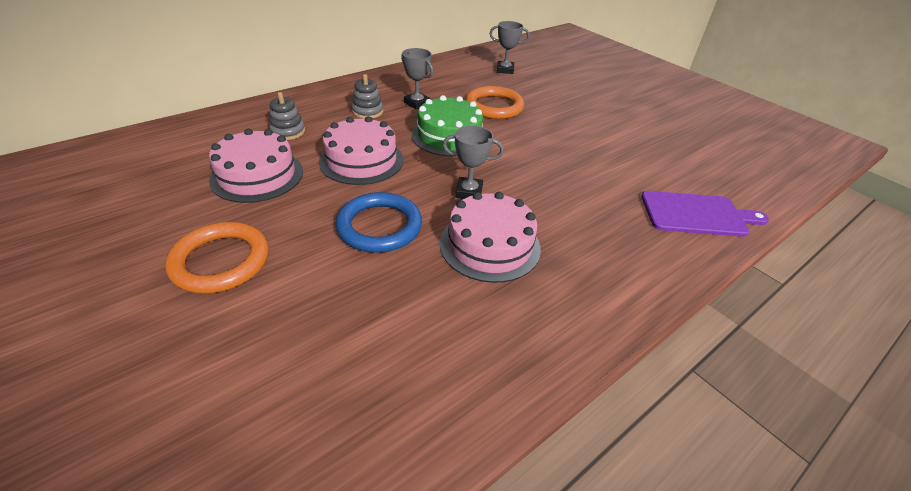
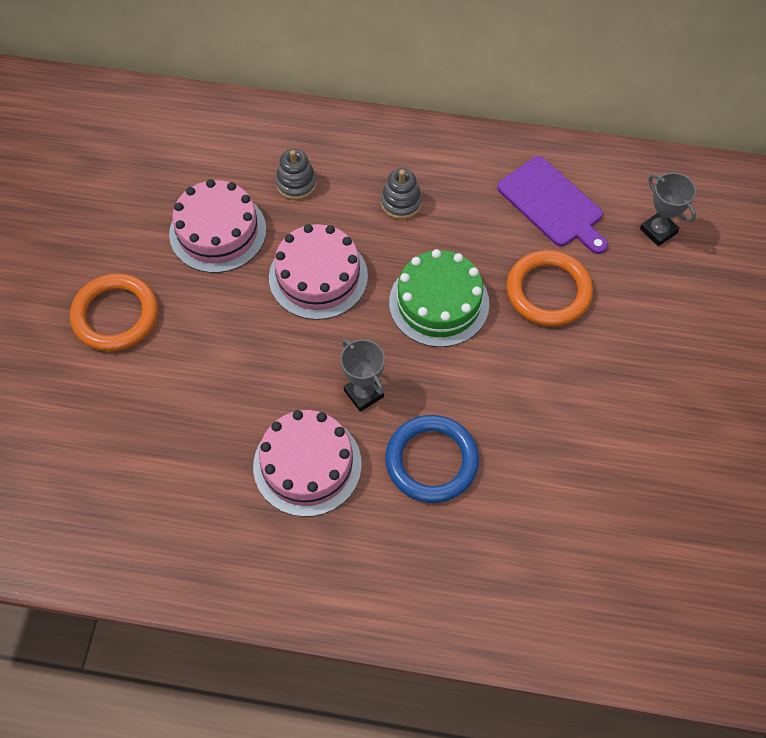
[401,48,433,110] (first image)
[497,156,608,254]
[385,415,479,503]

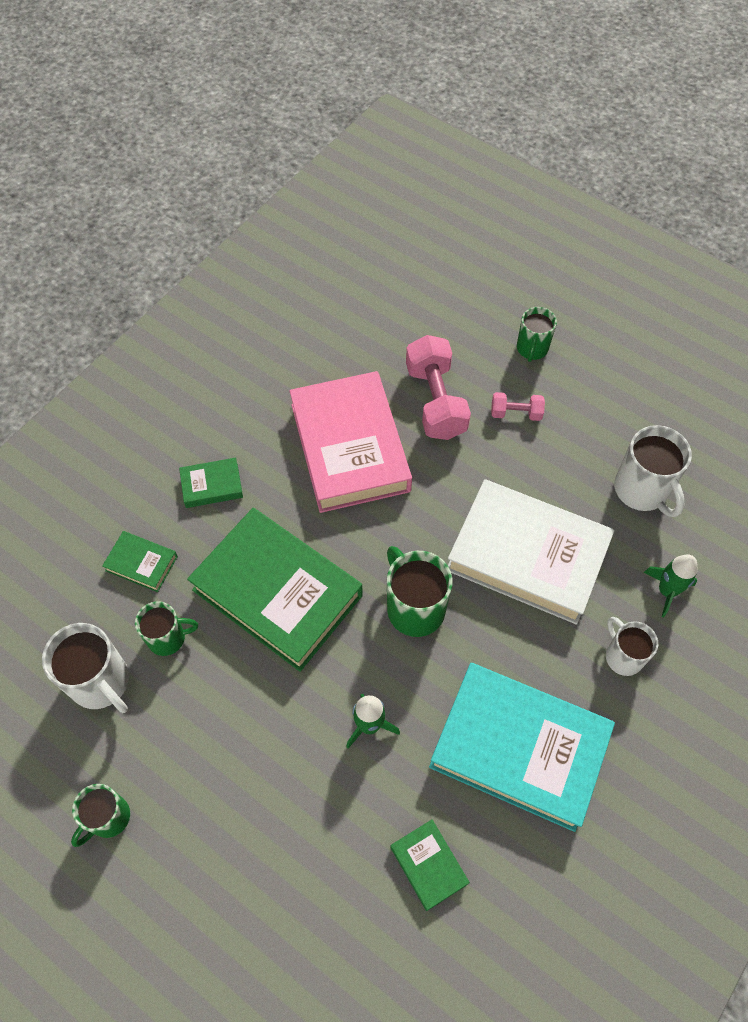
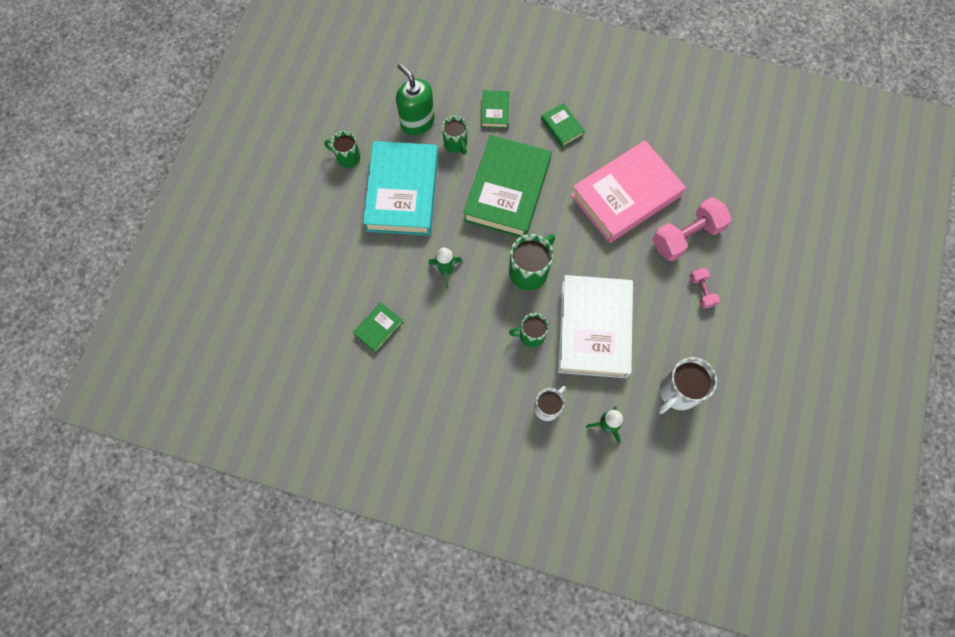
[509,313,549,347]
[396,63,435,135]
[363,141,438,236]

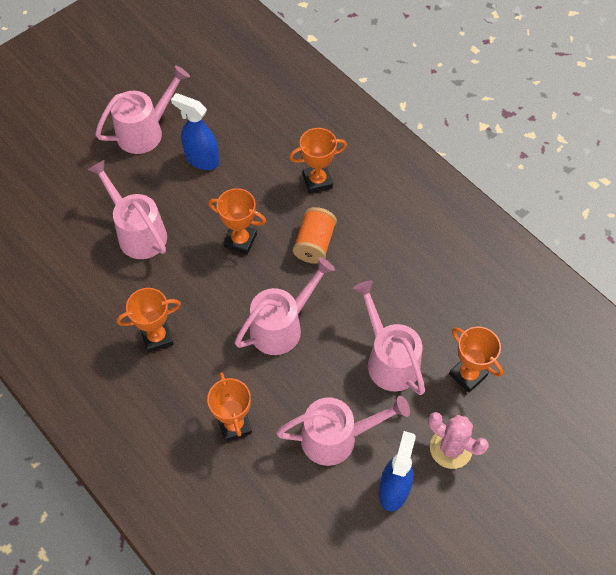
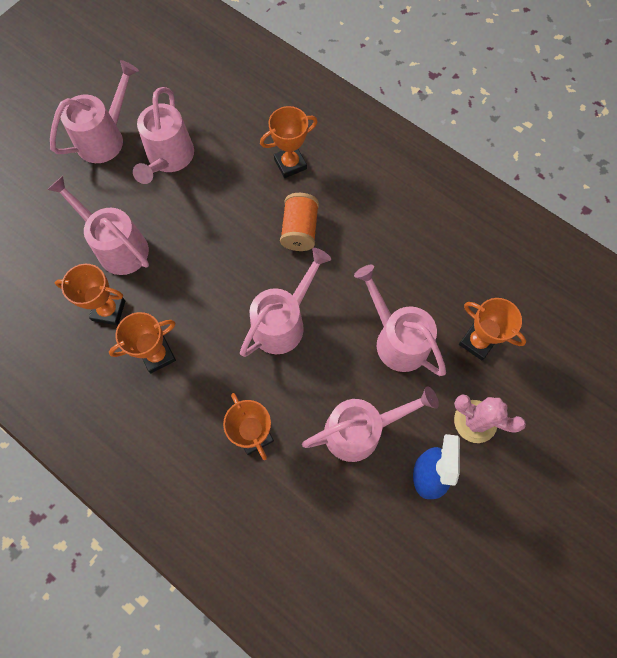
[133,87,194,184]
[55,264,125,325]

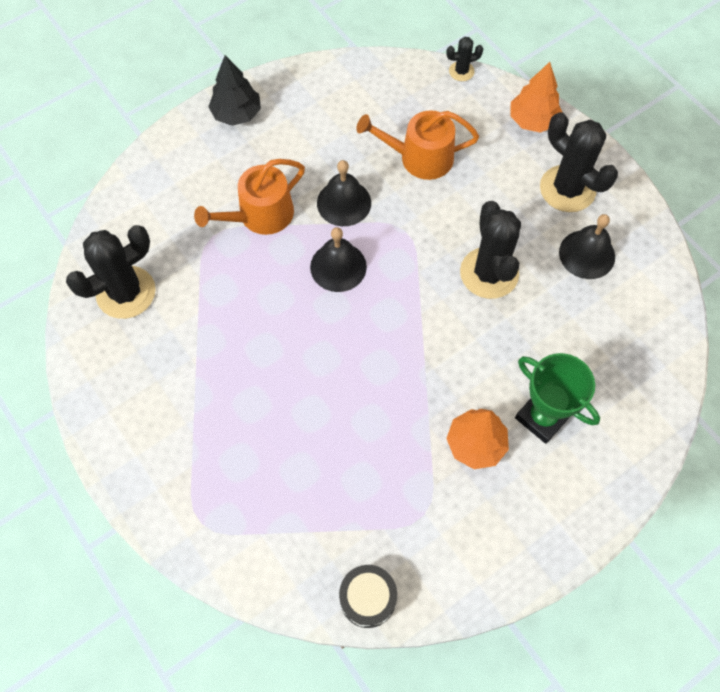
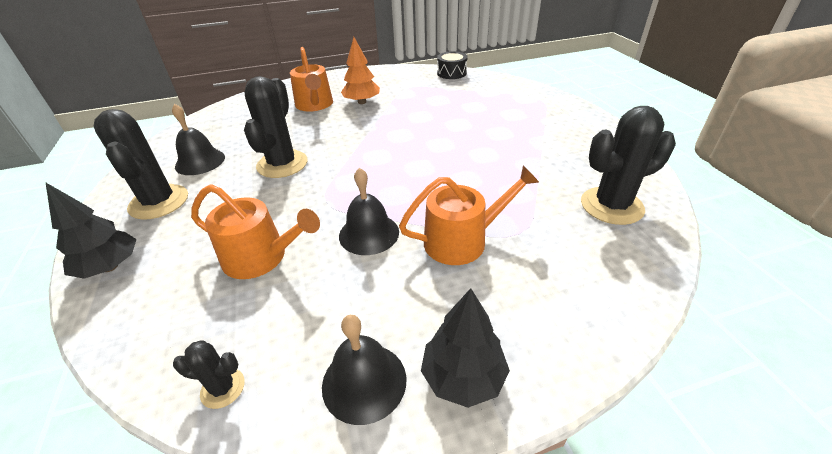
[173,340,245,409]
[45,182,137,279]
[322,315,406,425]
[290,47,333,112]

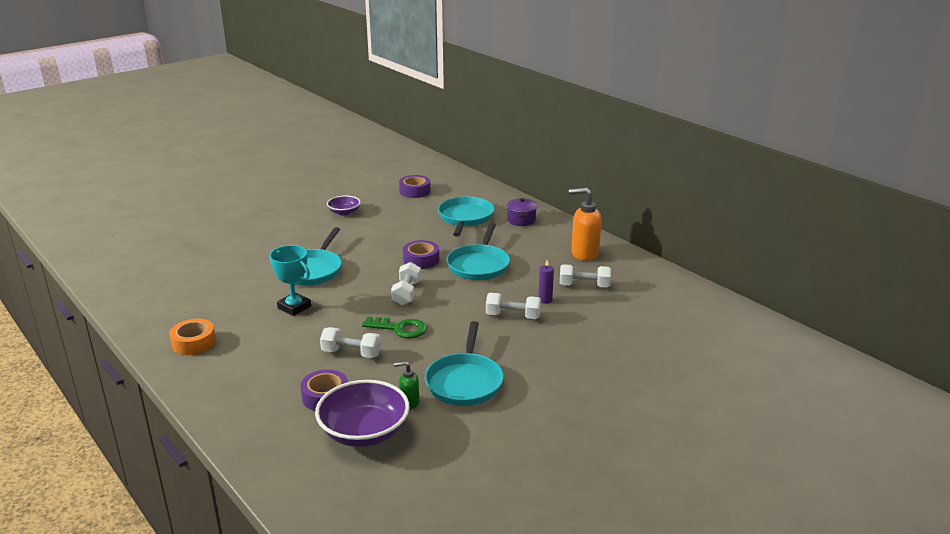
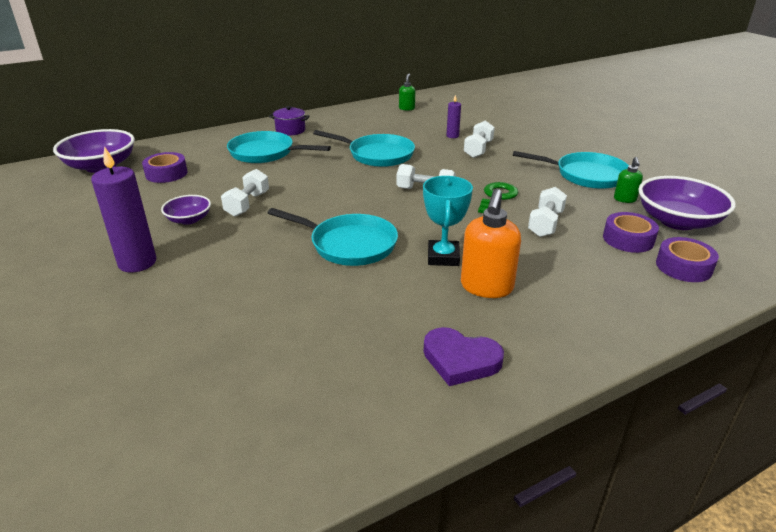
[461,189,521,298]
[656,237,719,282]
[423,176,473,266]
[221,169,269,217]
[169,319,216,355] (first image)
[399,73,415,111]
[53,129,135,173]
[91,146,156,272]
[423,327,504,386]

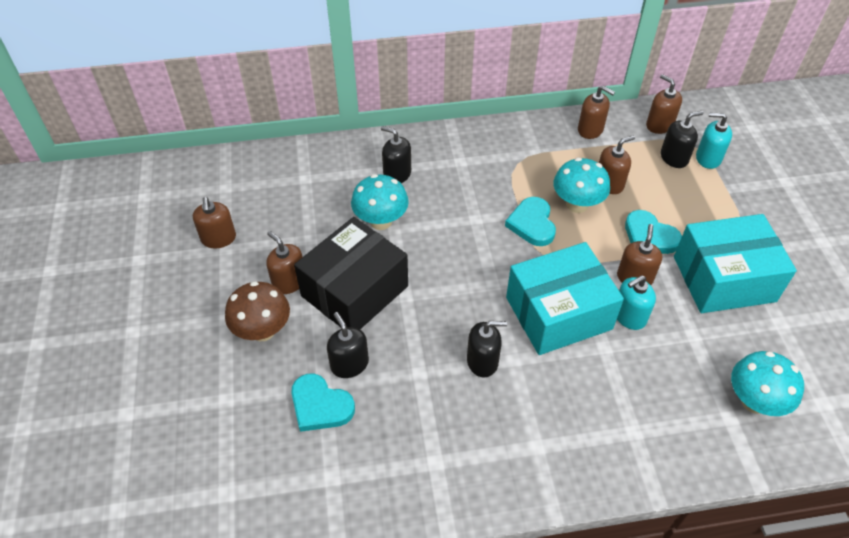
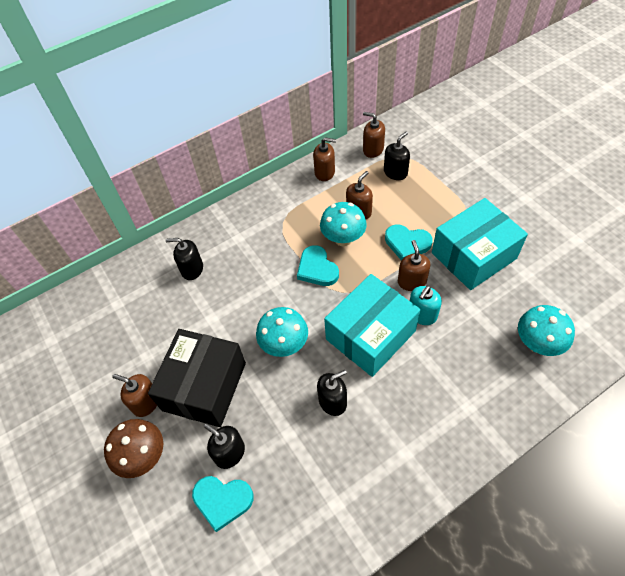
[696,112,732,169] (first image)
[256,307,308,357]
[193,197,236,249] (first image)

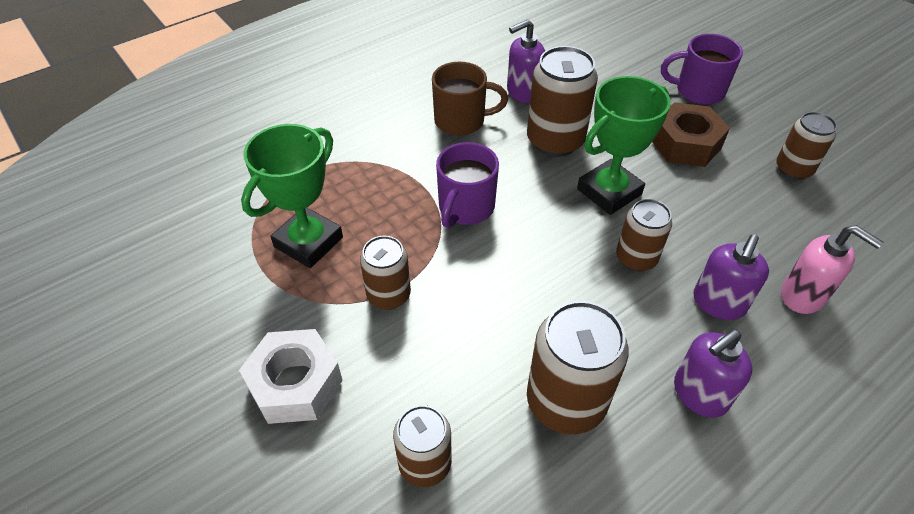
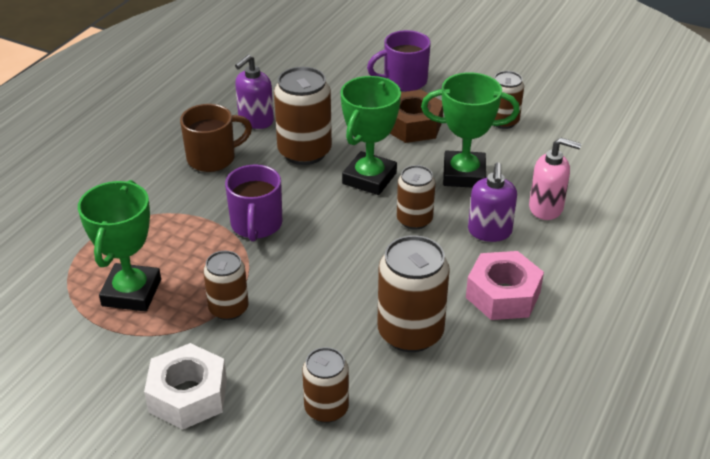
[466,251,544,320]
[421,72,520,188]

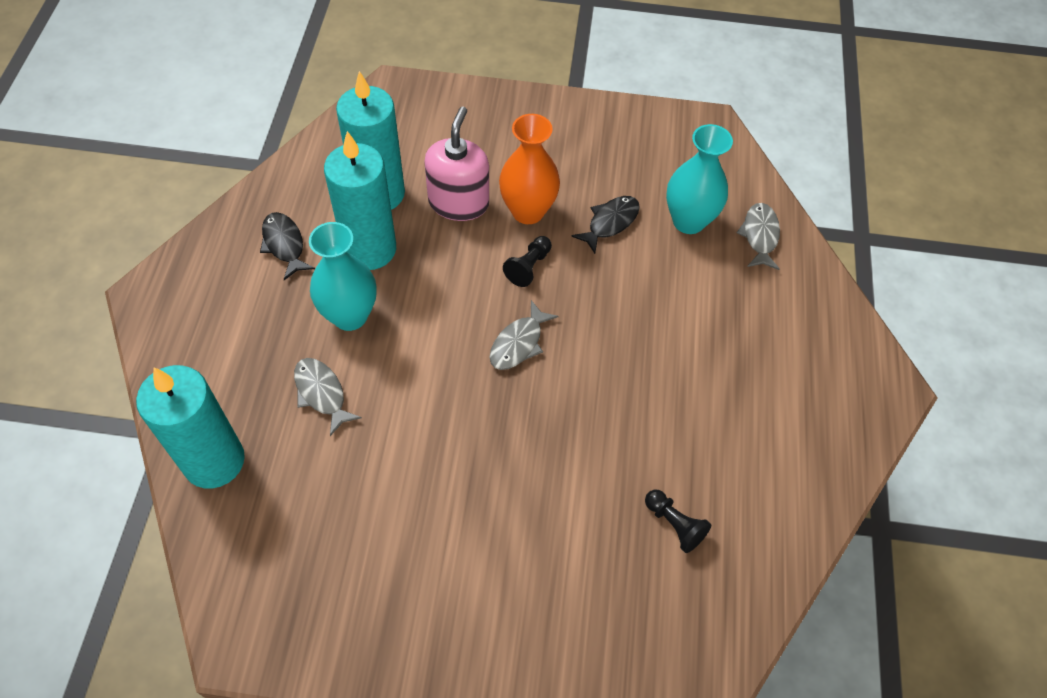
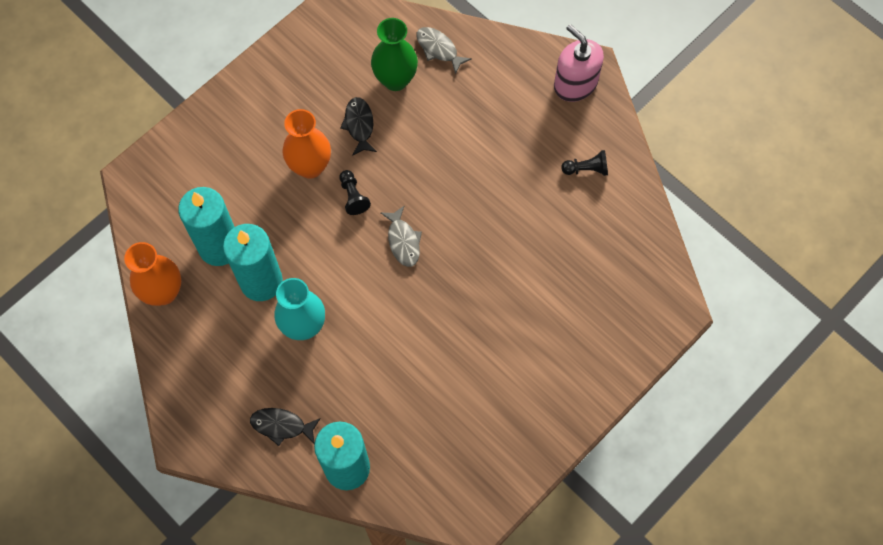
[554,24,604,102]
[371,18,418,91]
[250,408,321,446]
[294,358,362,436] (first image)
[561,150,608,176]
[124,242,181,306]

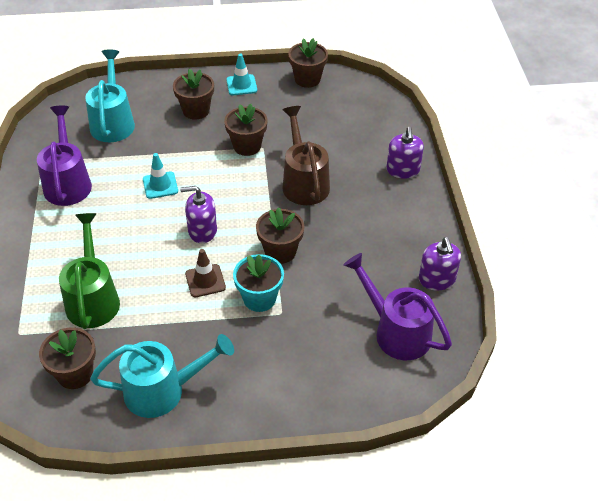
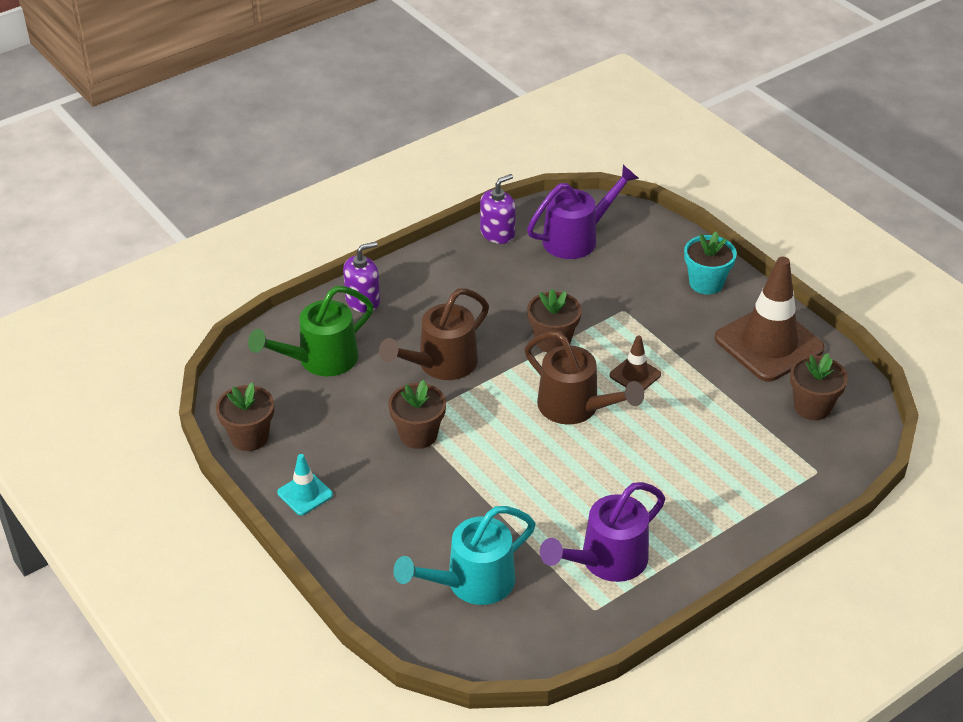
[173,68,214,120] (first image)
[143,153,178,199] (first image)
[525,331,644,425]
[248,286,374,376]
[527,165,639,259]
[684,231,737,294]
[715,257,825,382]

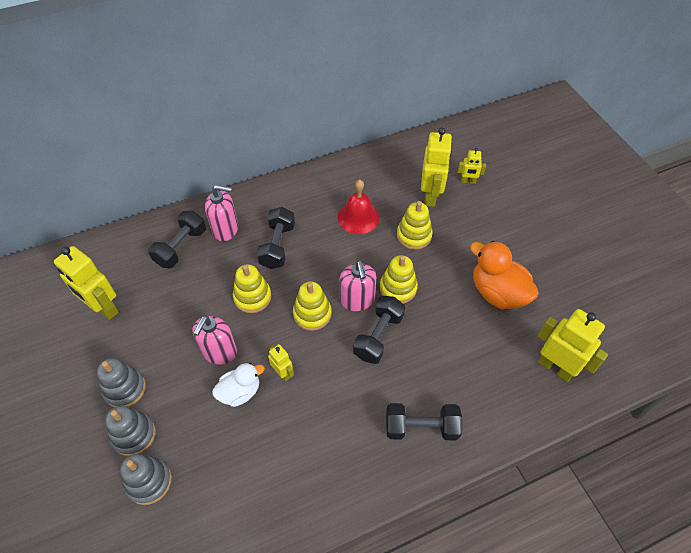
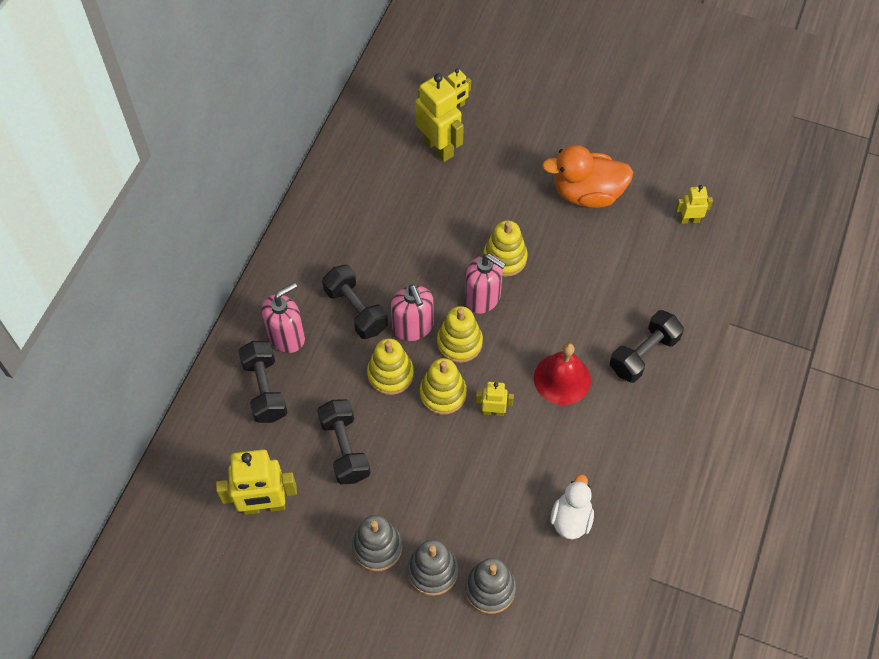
[534,343,591,405]
[420,358,467,415]
[317,399,371,484]
[676,185,713,224]
[391,284,434,341]
[551,474,594,539]

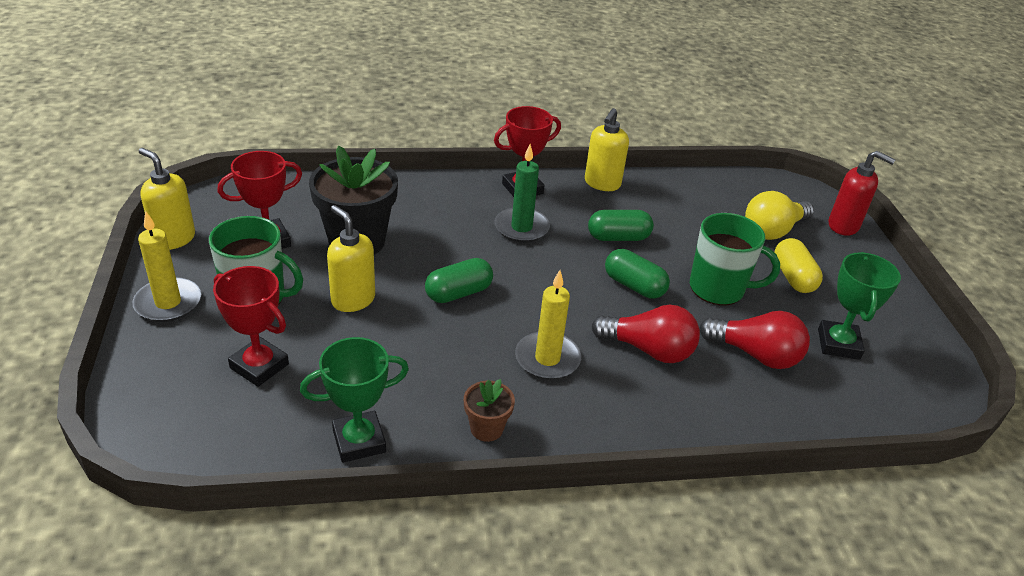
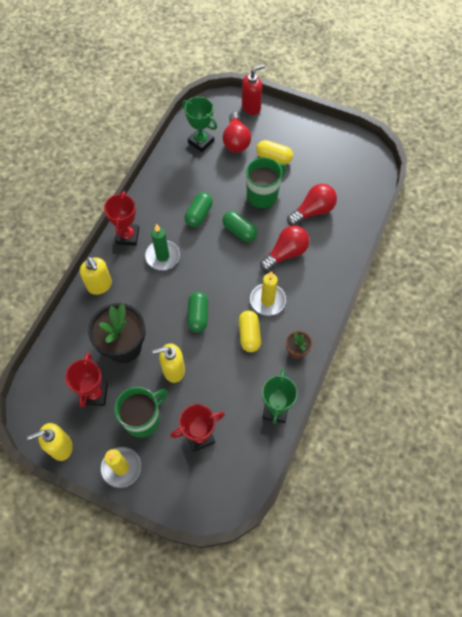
[80,257,112,295]
[222,112,251,153]
[222,211,258,242]
[182,97,217,152]
[238,311,261,352]

